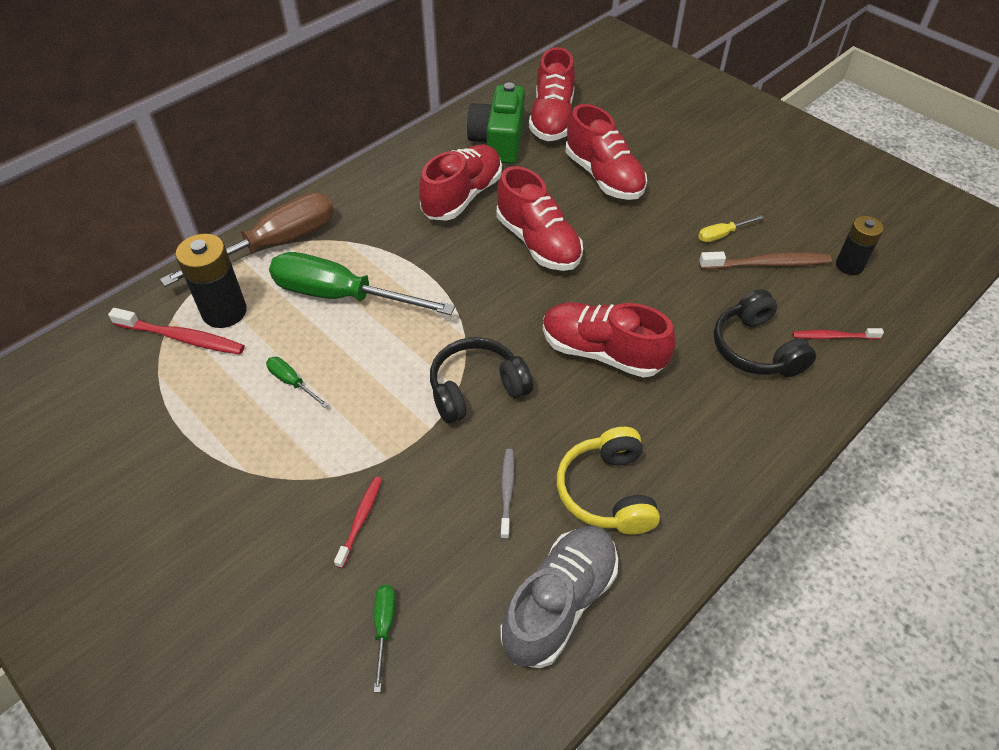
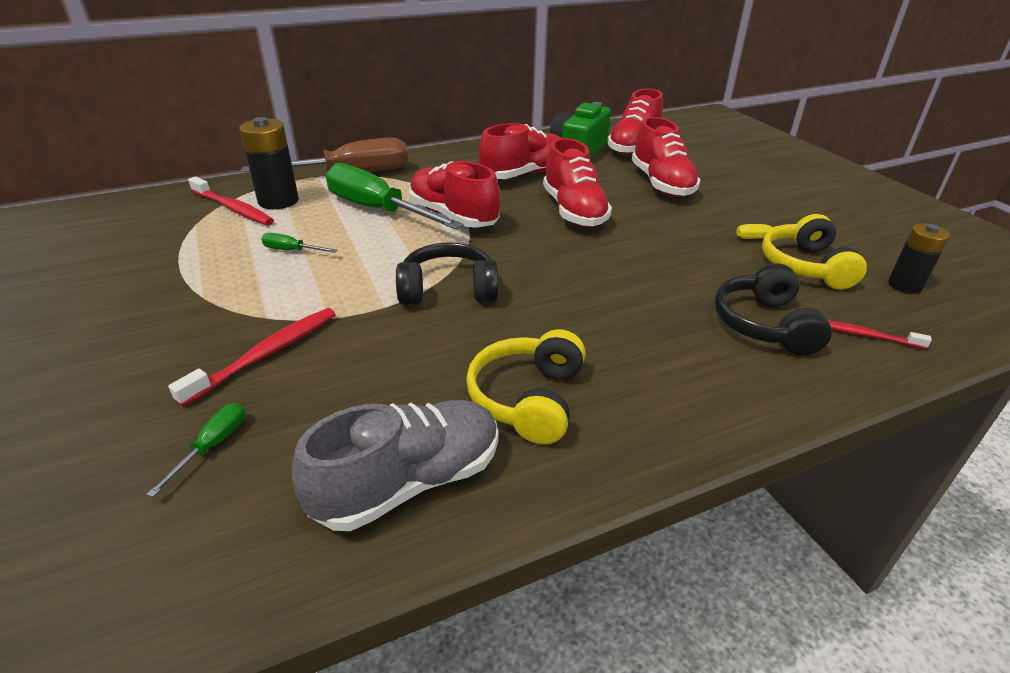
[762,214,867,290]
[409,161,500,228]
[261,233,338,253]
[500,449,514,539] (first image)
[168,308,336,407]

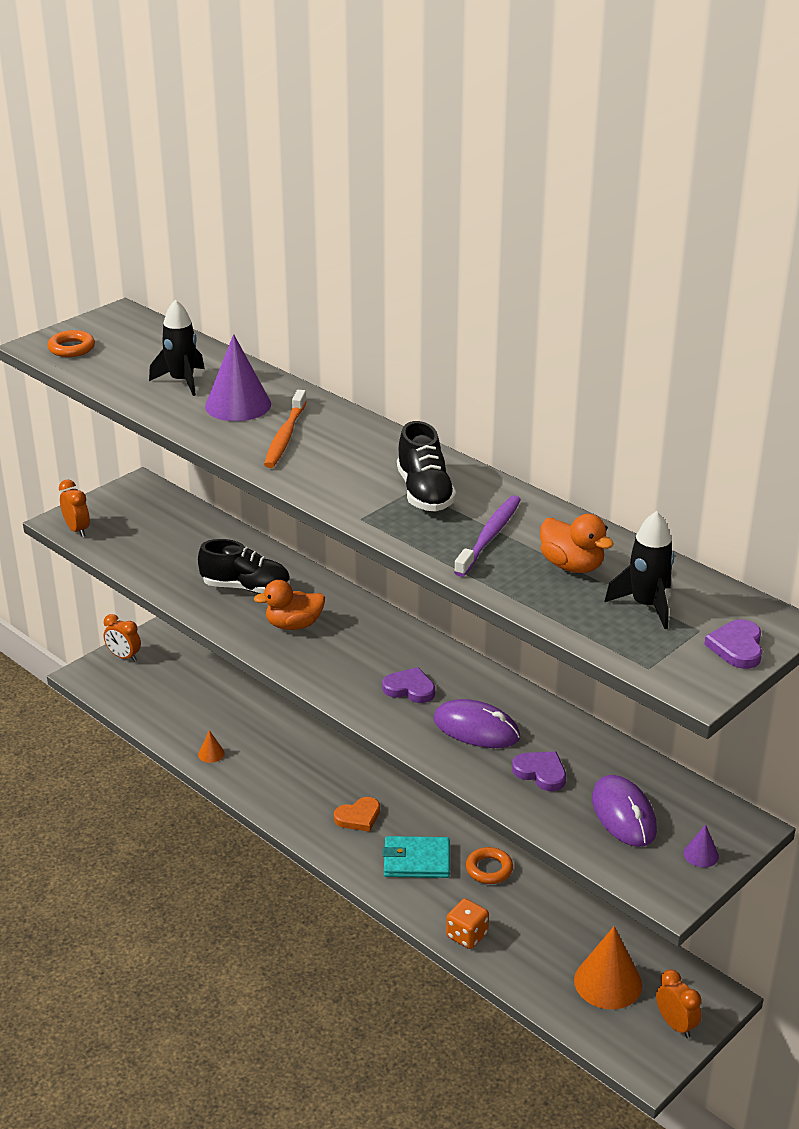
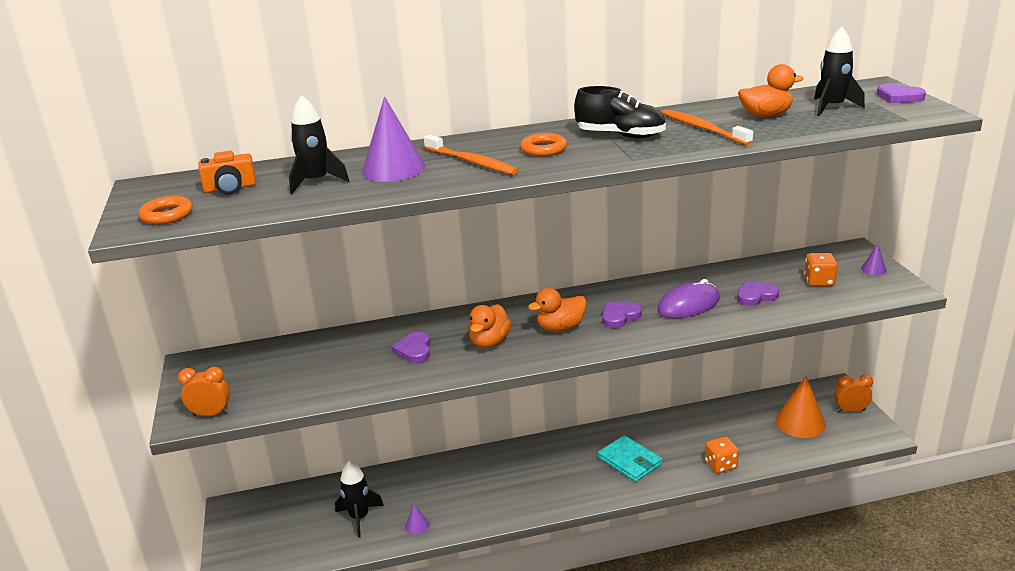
[662,109,753,146]
[392,332,430,363]
[104,614,141,662] (first image)
[405,504,430,535]
[804,253,838,286]
[334,797,380,832] (first image)
[598,435,662,482]
[520,133,567,156]
[198,151,256,195]
[528,288,587,332]
[335,461,384,538]

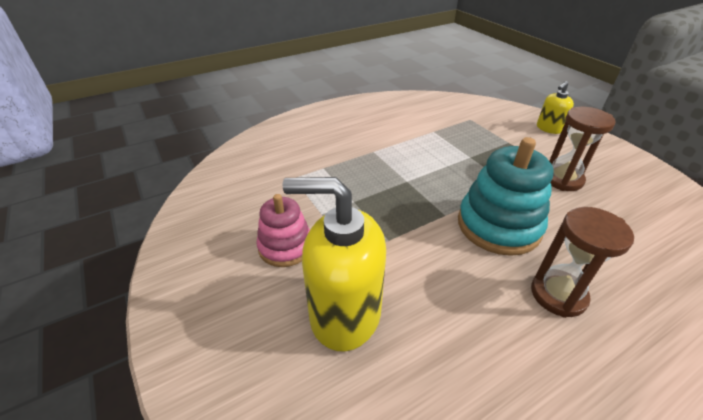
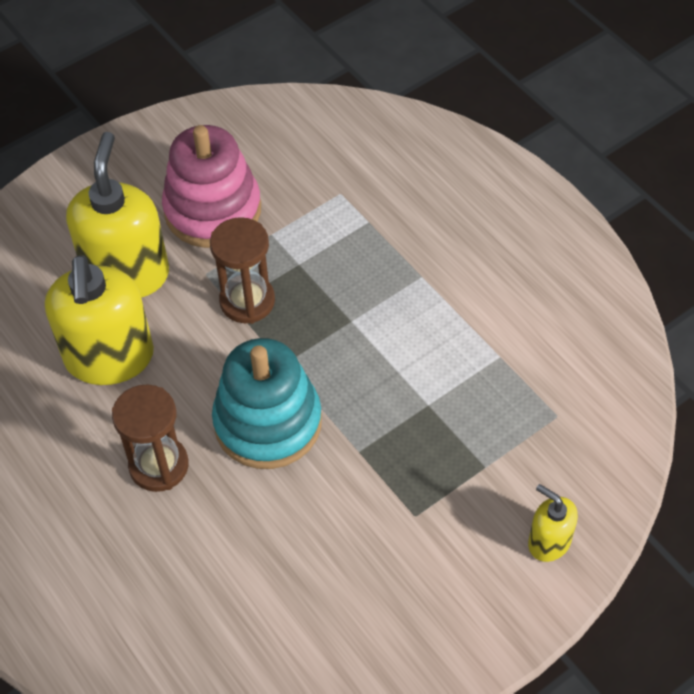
[210,217,275,324]
[162,125,261,248]
[45,255,154,385]

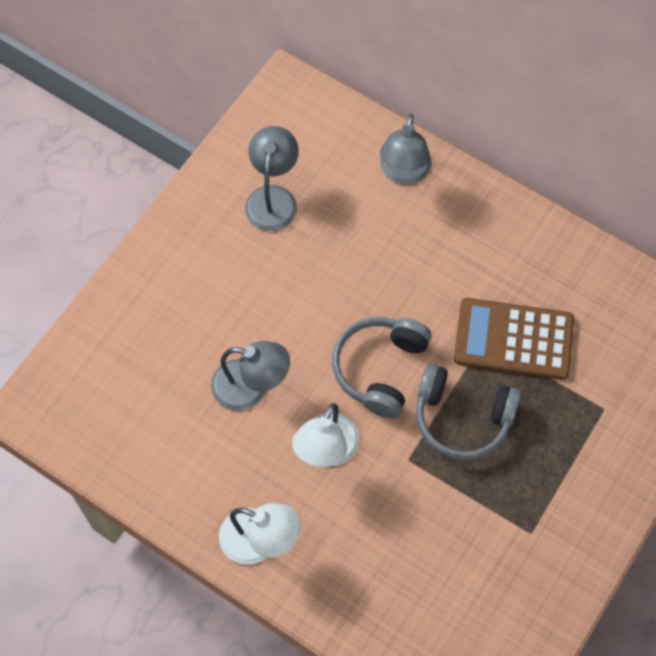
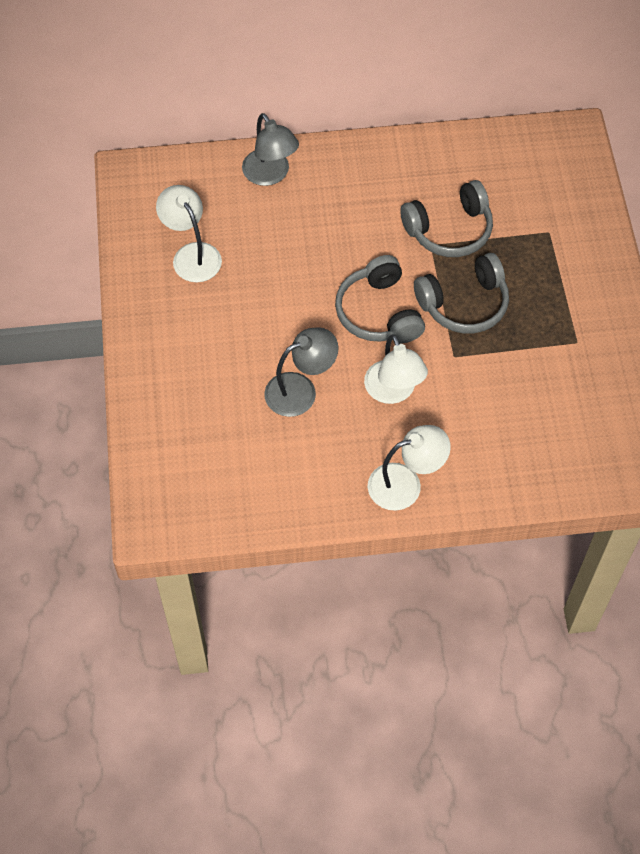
[156,185,222,282]
[400,180,493,257]

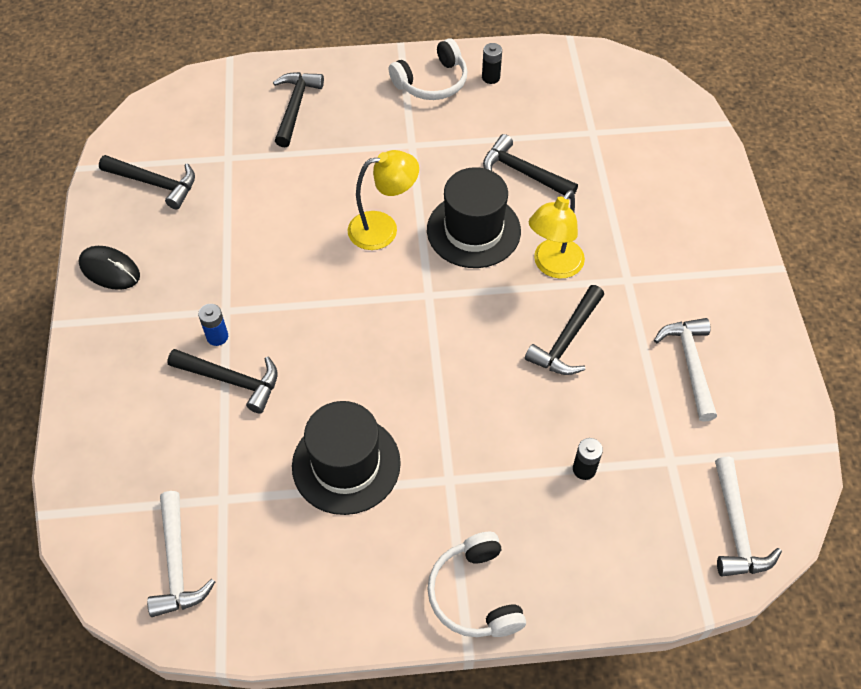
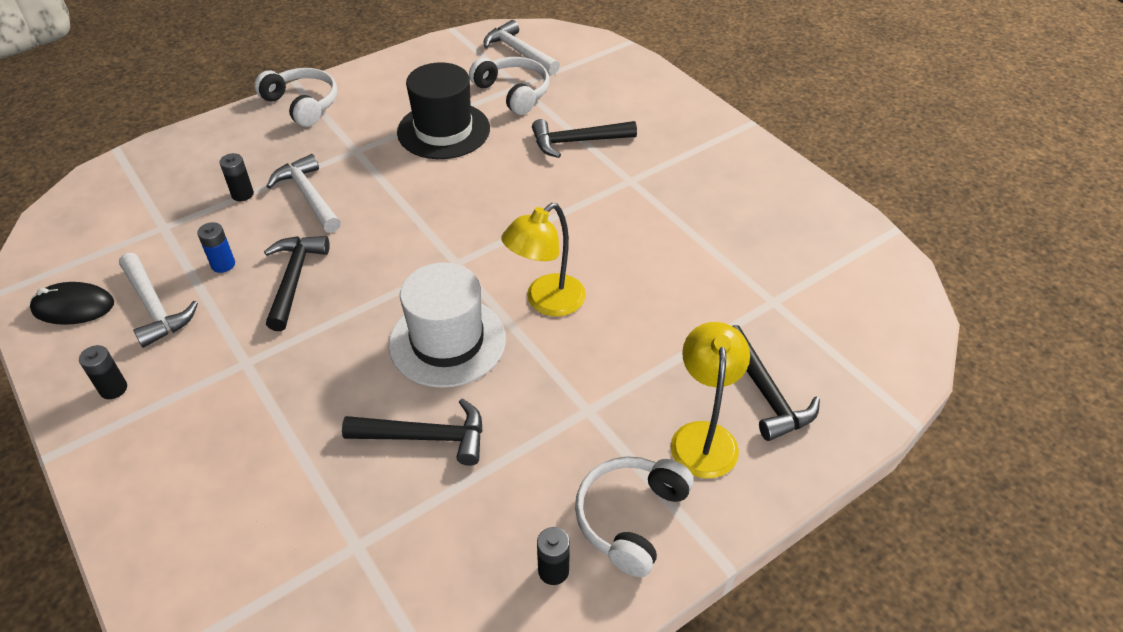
[99,155,195,210] (first image)
[389,262,506,388]
[671,322,750,478]
[30,282,114,325]
[197,222,235,273]
[266,154,341,233]
[469,57,549,115]
[79,345,127,399]

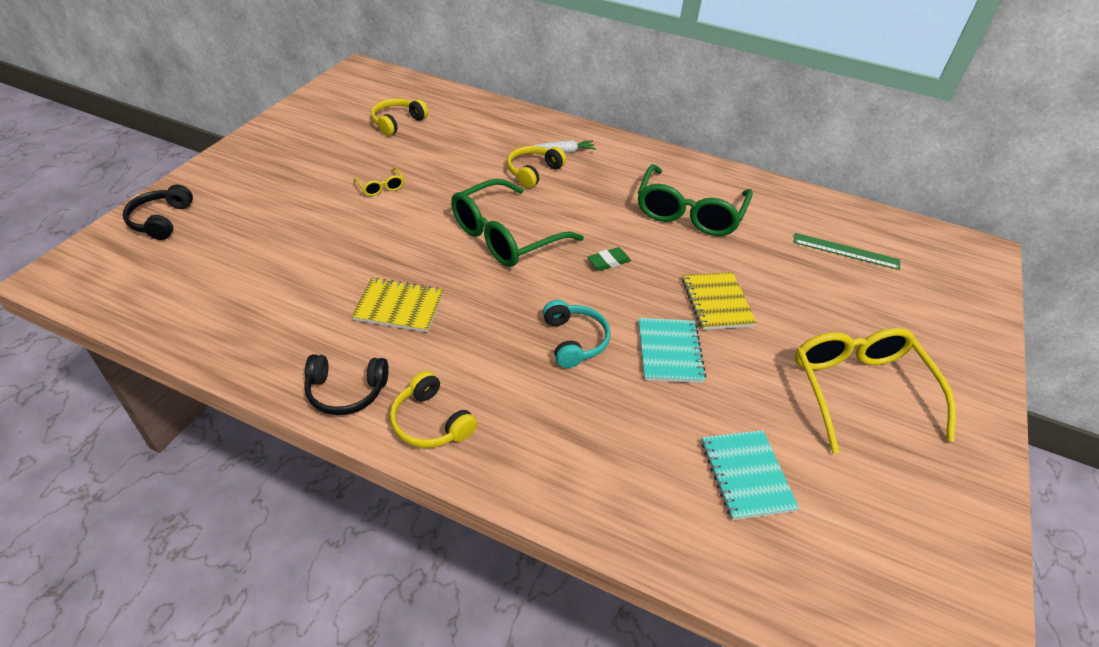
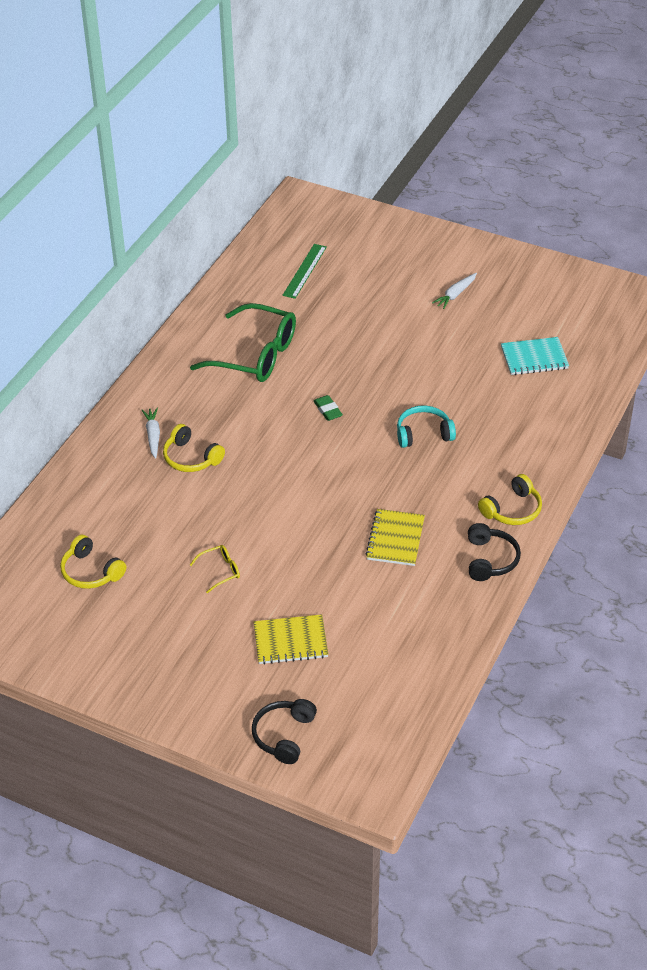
[451,179,584,267] (first image)
[252,699,317,764]
[254,614,328,665]
[638,318,706,383] (first image)
[432,273,477,309]

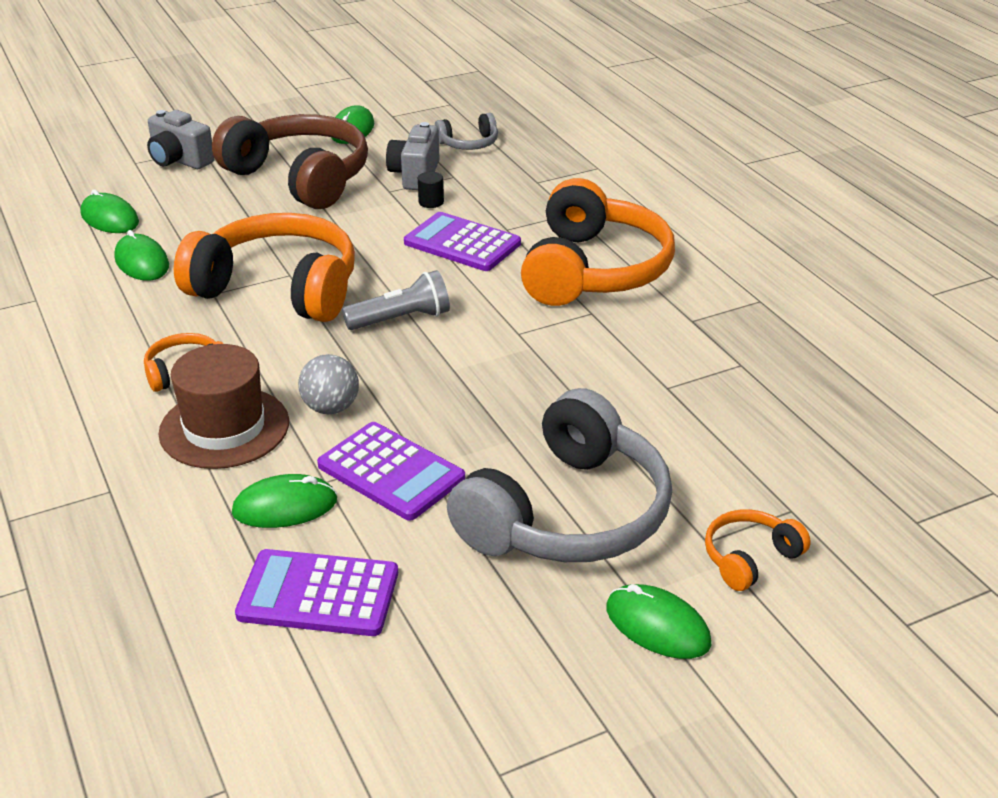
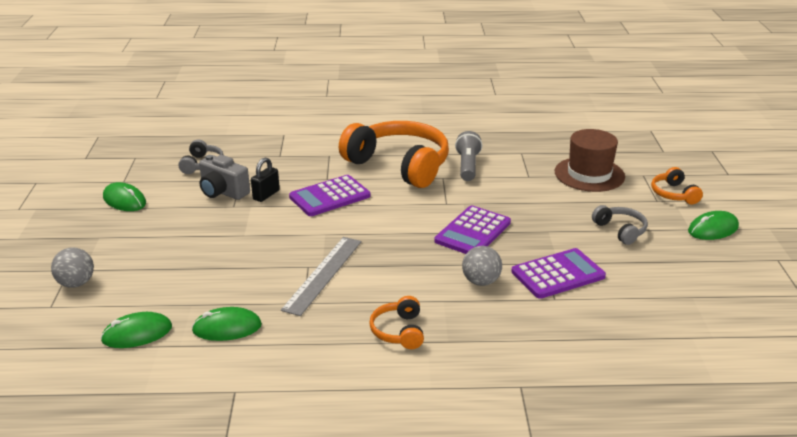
[51,247,94,288]
[212,114,368,209] (first image)
[251,157,280,202]
[281,237,361,316]
[455,131,482,181]
[555,129,625,192]
[592,205,648,245]
[232,474,337,528] (first image)
[434,206,511,254]

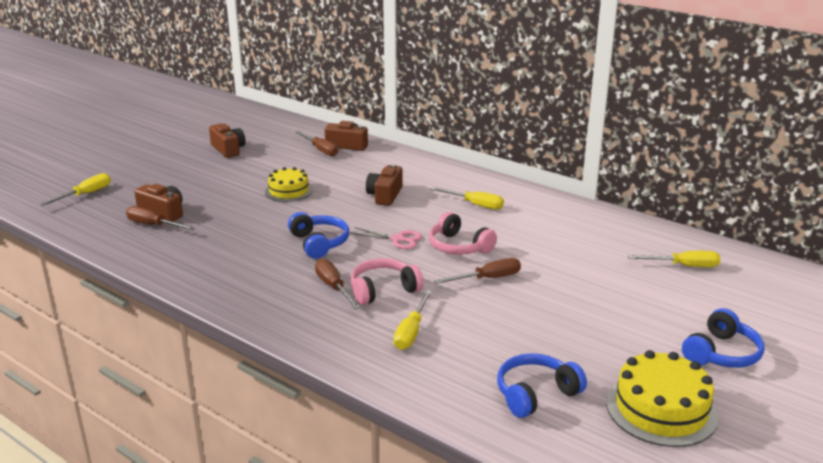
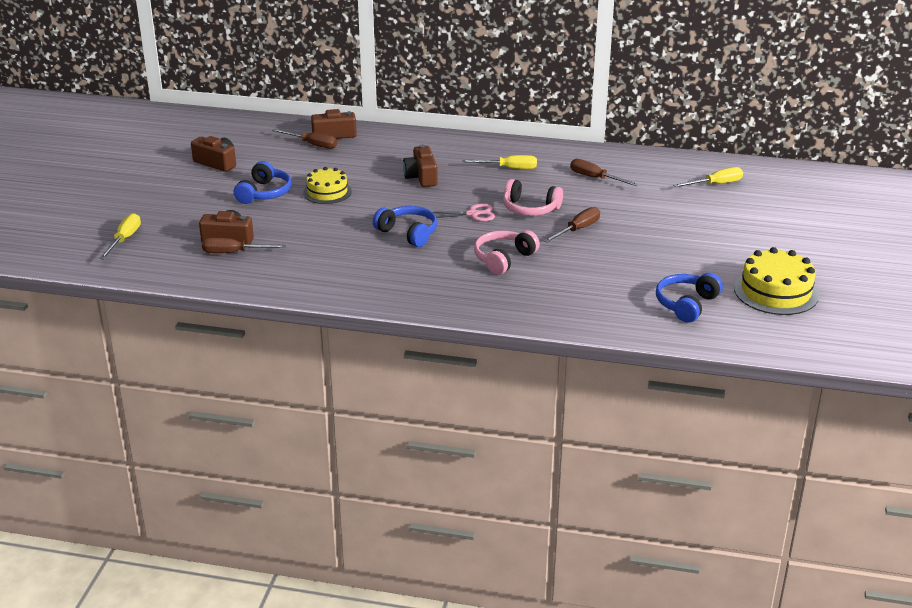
[570,159,639,186]
[393,290,432,350] (first image)
[234,161,292,204]

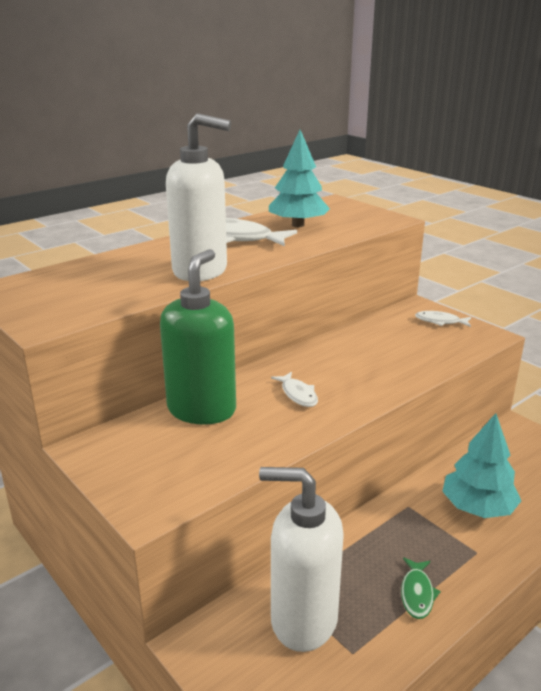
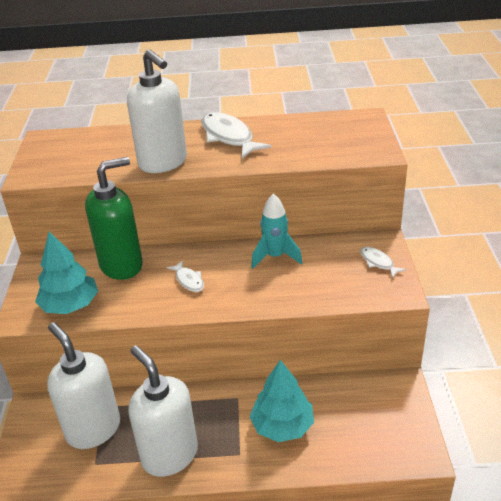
[35,232,98,314]
[166,260,204,292]
[128,345,198,477]
[251,194,302,269]

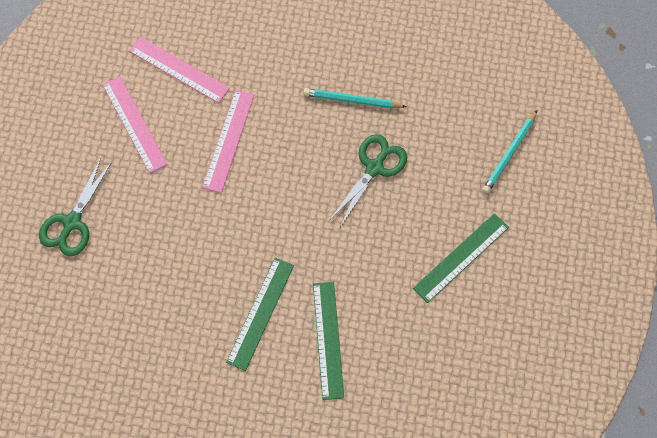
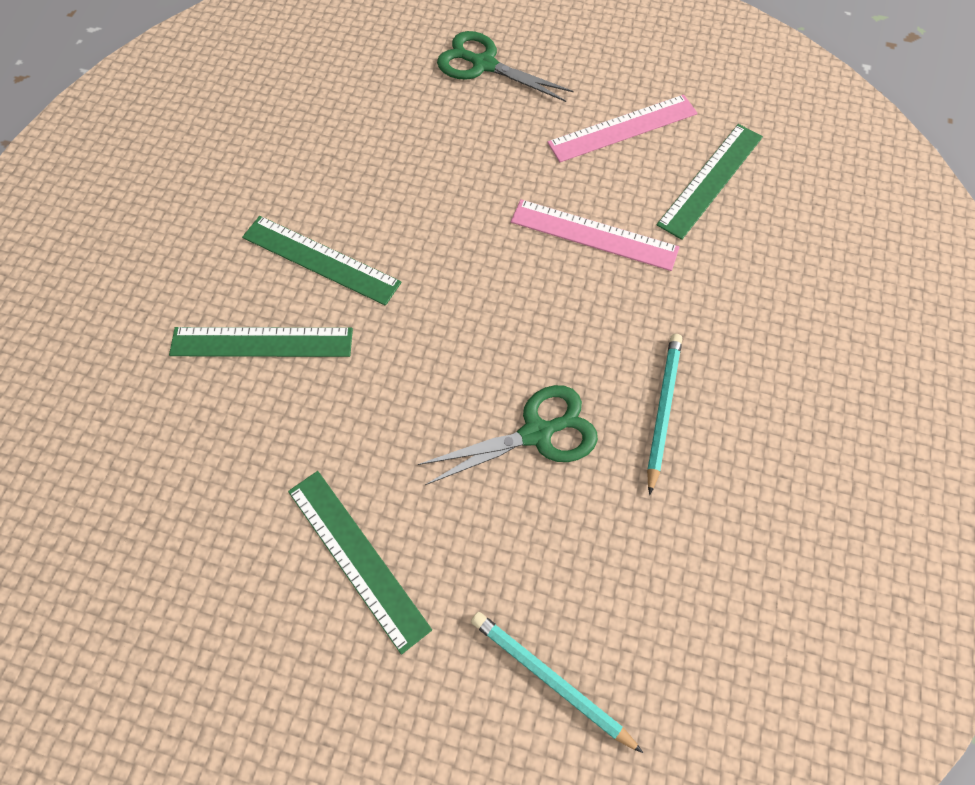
[657,124,763,240]
[418,385,598,485]

